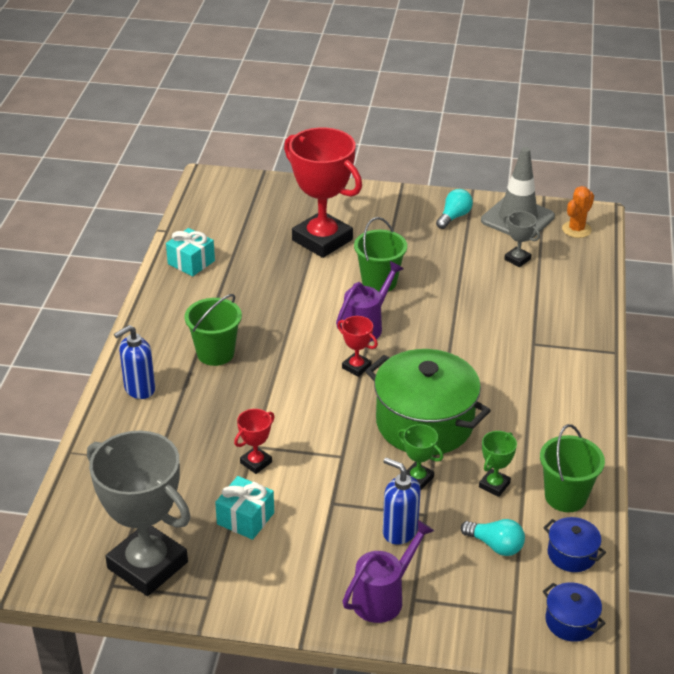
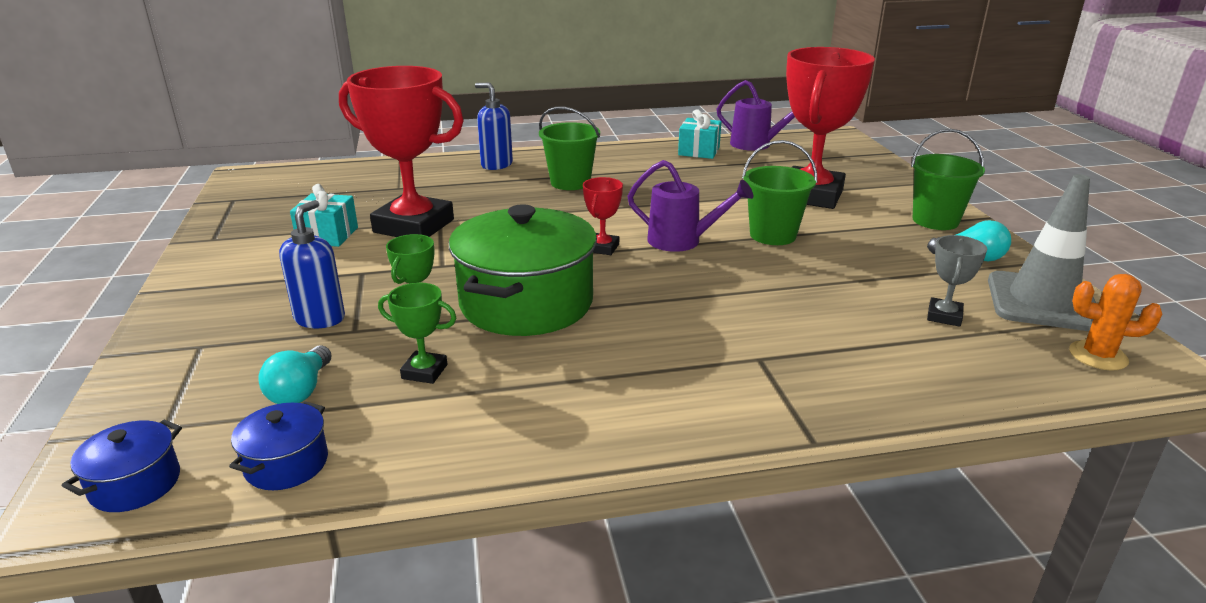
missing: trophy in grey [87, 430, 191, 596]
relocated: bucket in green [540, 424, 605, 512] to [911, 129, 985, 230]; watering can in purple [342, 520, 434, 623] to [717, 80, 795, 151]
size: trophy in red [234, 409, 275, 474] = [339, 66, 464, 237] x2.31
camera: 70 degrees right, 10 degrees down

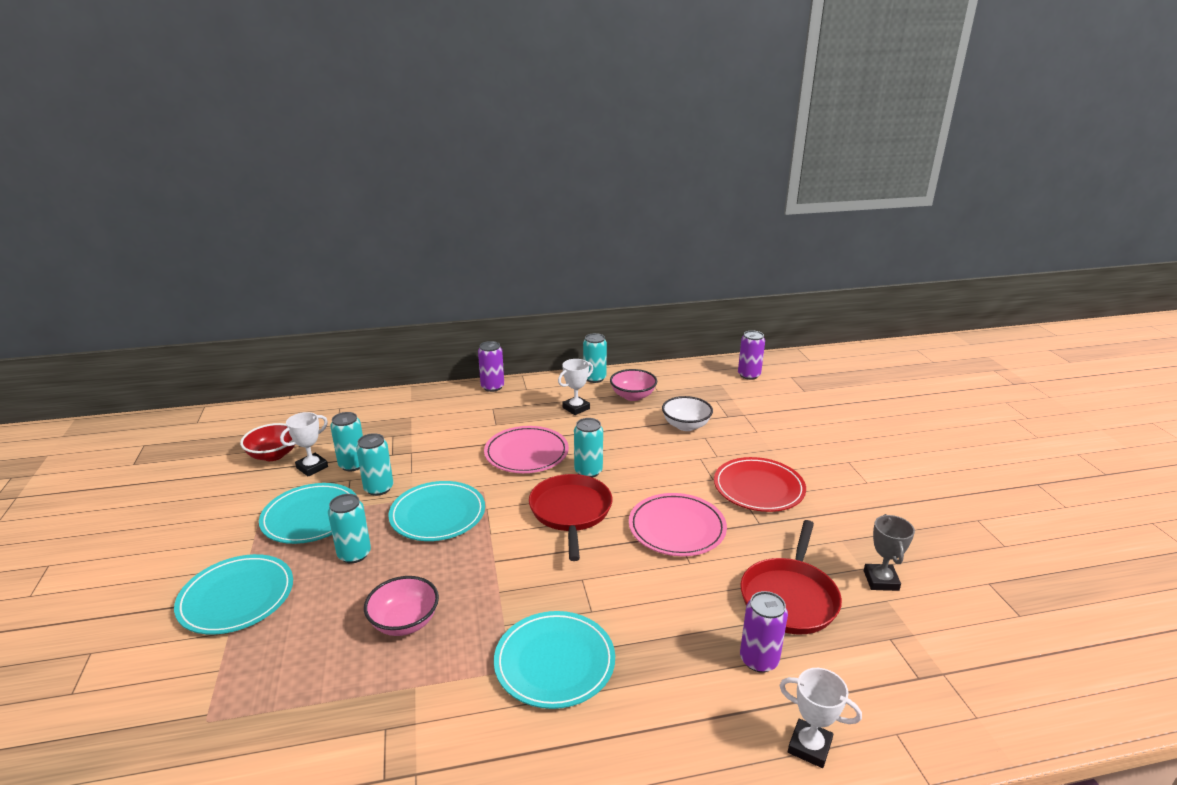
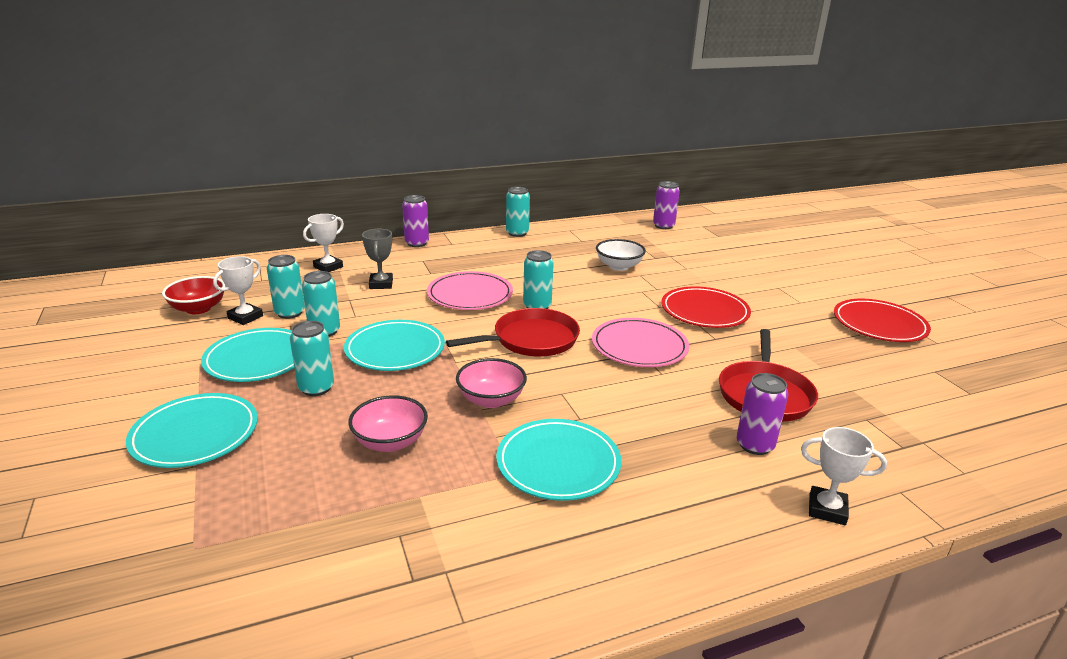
appeared: plate in red [834, 299, 931, 342]
relocated: trophy in white [558, 359, 593, 415] to [303, 214, 344, 272]; bowl in pink [610, 369, 657, 401] to [456, 358, 527, 408]; trophy in grey [864, 514, 915, 591] to [362, 229, 393, 289]
spun: pan in red [529, 474, 612, 561] = [446, 308, 580, 356] 75 degrees clockwise
camera: 10 degrees left, 0 degrees up

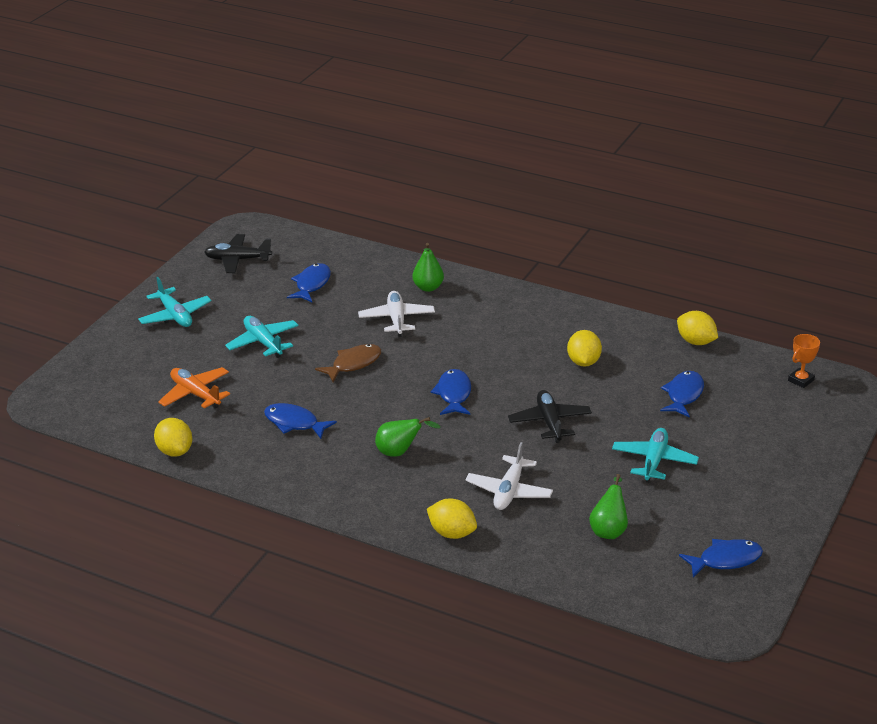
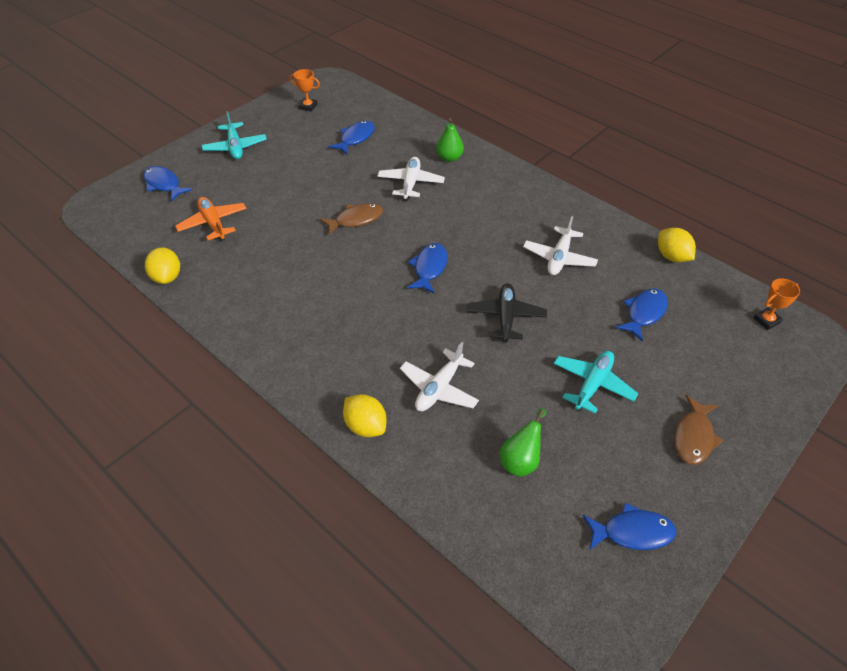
missing: plane in turquoise [225, 316, 299, 358]; pear in green [375, 417, 441, 457]
appeared: fish in brown [674, 395, 723, 465]
relocated: fish in blue [264, 403, 337, 439] to [143, 166, 192, 202]
exchanged: plane in black [204, 234, 272, 273] to trophy in orange [290, 69, 320, 112]; lemon in yellow [567, 330, 602, 367] to plane in white [523, 216, 598, 275]
camera: 15 degrees right, 15 degrees up

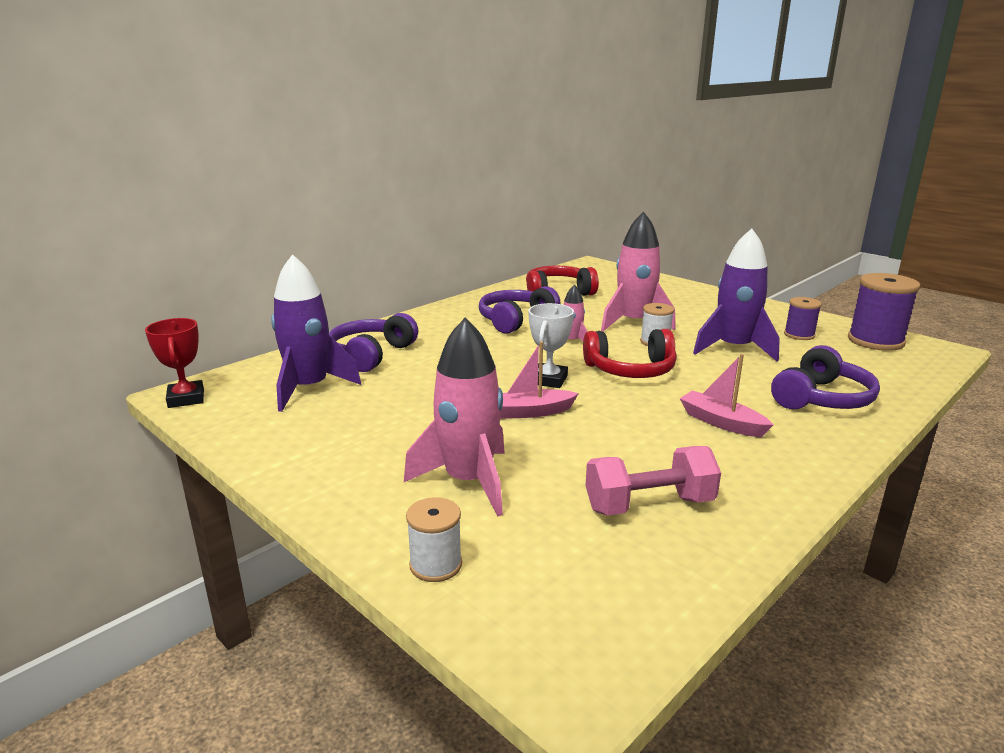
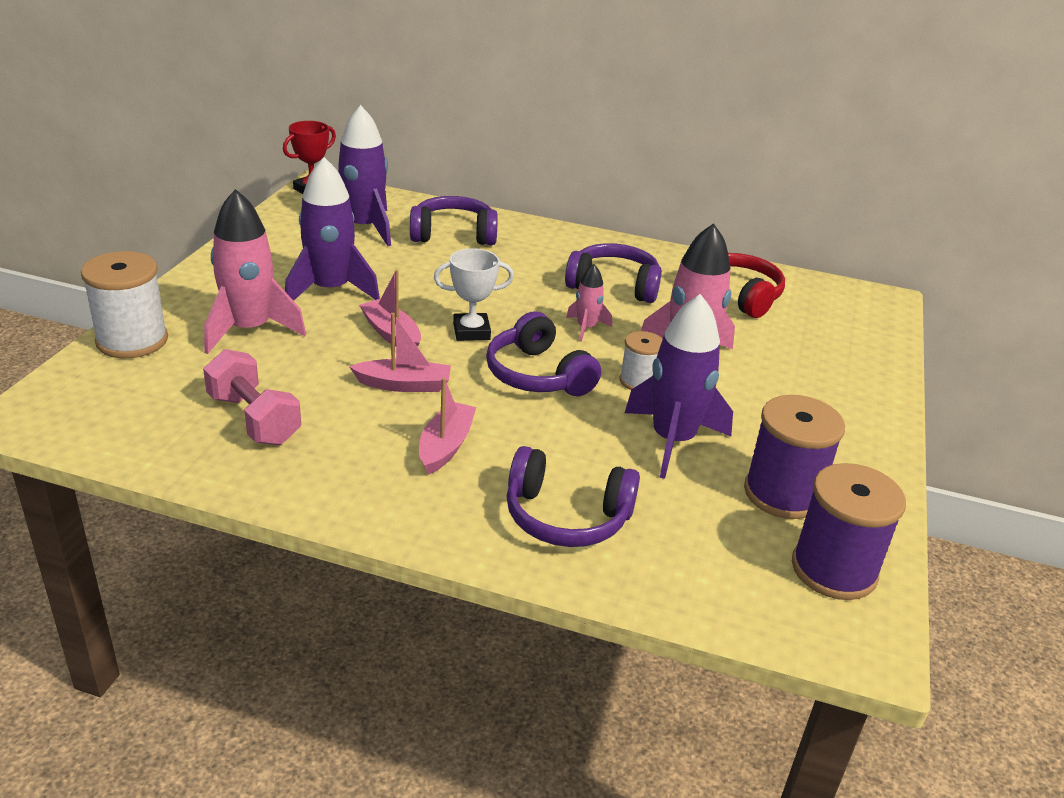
appeared: rocket in purple [285, 157, 380, 301]; boat in pink [349, 313, 451, 392]
colour: headphones in red [583, 329, 677, 378] to headphones in purple [486, 311, 601, 396]
size: spool in purple [784, 297, 822, 340] = [744, 395, 845, 519] x1.75; spool in white [406, 497, 462, 582] = [81, 251, 168, 358] x1.75
camera: 60 degrees right, 10 degrees up

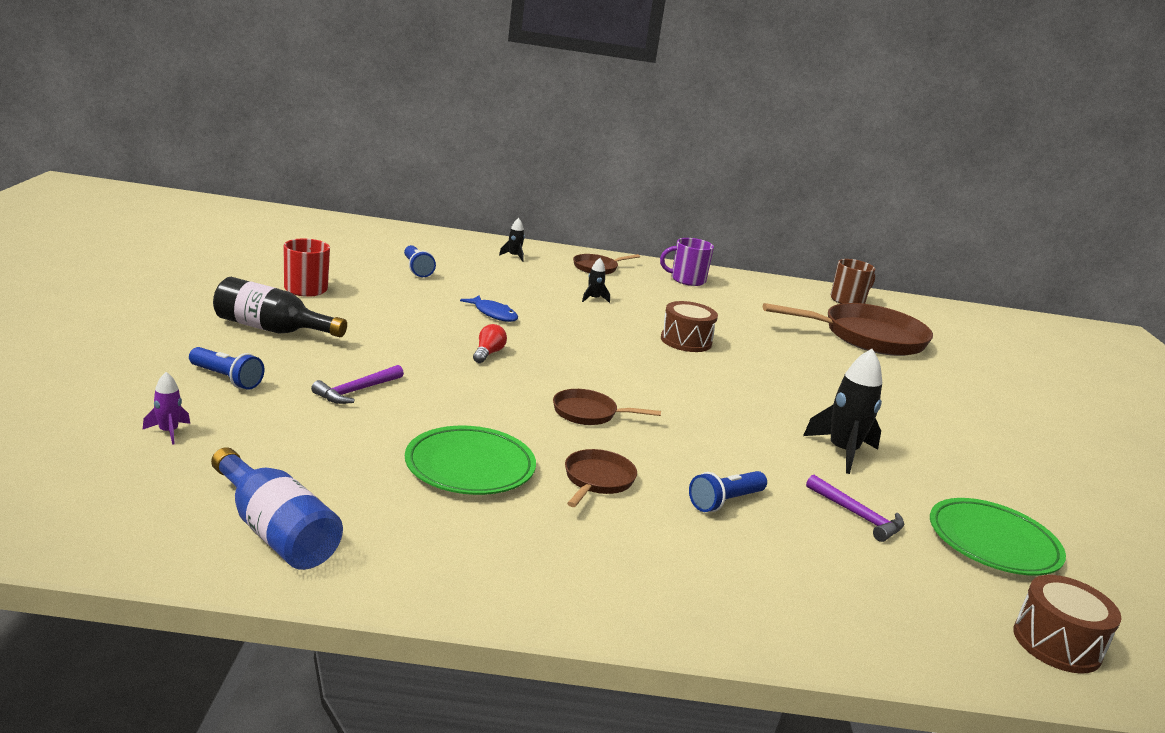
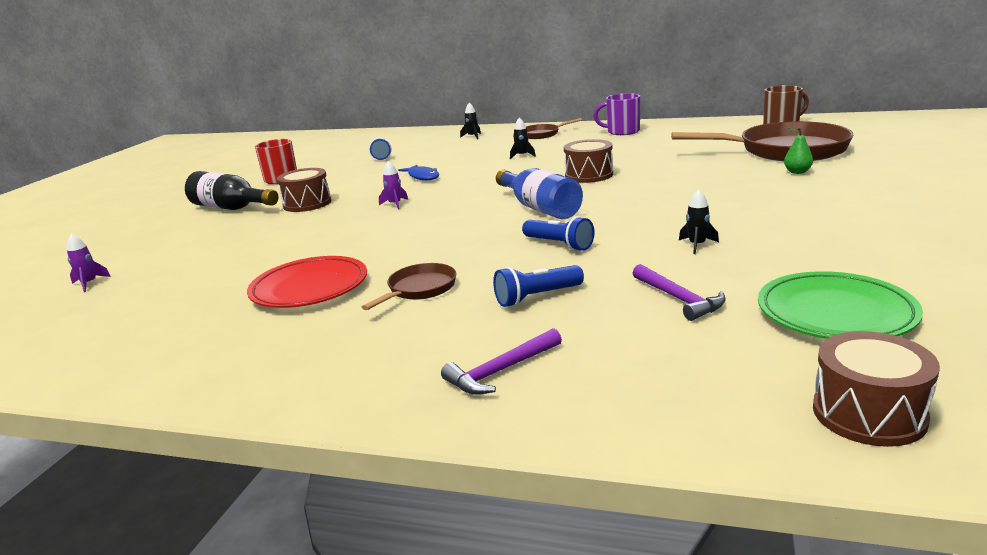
missing: pan in brown [553, 389, 661, 425]
appeared: pear in green [784, 127, 813, 174]; drum in brown [277, 168, 331, 212]
relocated: flashlight in blue [189, 347, 264, 390] to [522, 216, 595, 251]; hammer in purple [311, 365, 404, 404] to [441, 328, 562, 395]; bottle in blue [211, 447, 343, 570] to [496, 168, 583, 219]
exchanged: light bulb in red [473, 324, 507, 363] to rocket in purple [379, 161, 408, 210]
colour: plate in green [405, 425, 536, 495] to plate in red [247, 256, 367, 308]
size: rocket in black [803, 349, 882, 474] = [679, 189, 719, 254] x0.50
camera: 20 degrees right, 0 degrees up

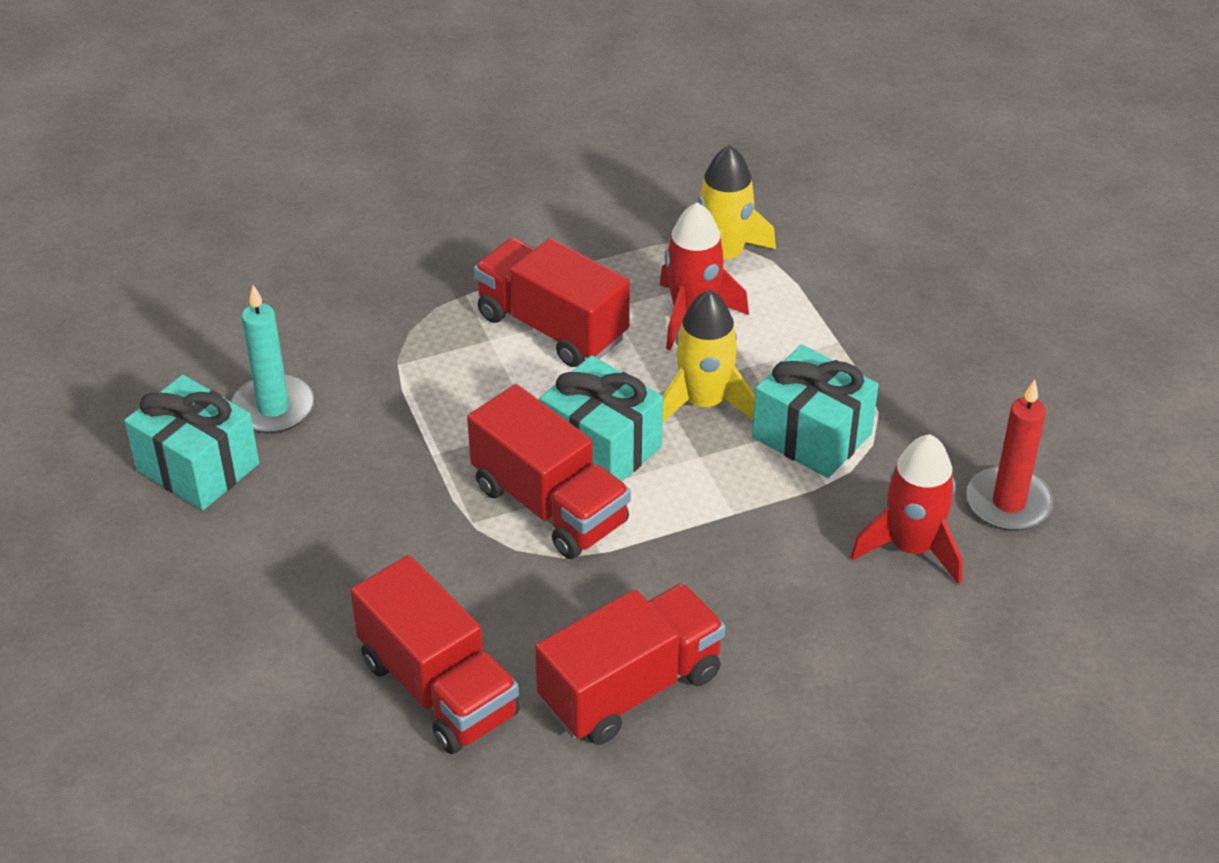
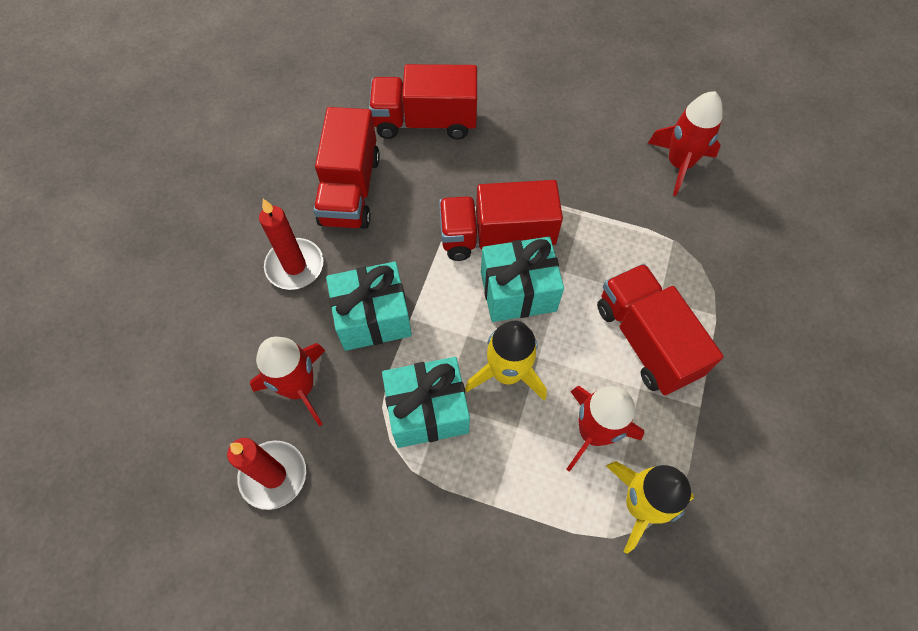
appeared: candle in red [259, 199, 323, 290]
relocated: gift in turquoise [124, 375, 259, 510] to [326, 261, 412, 351]
exchanged: candle in turquoise [232, 285, 314, 434] to rocket in red [648, 91, 723, 196]
spun: truck in red [474, 238, 630, 367] = [597, 264, 724, 395] 105 degrees counterclockwise
camera: 130 degrees right, 20 degrees up

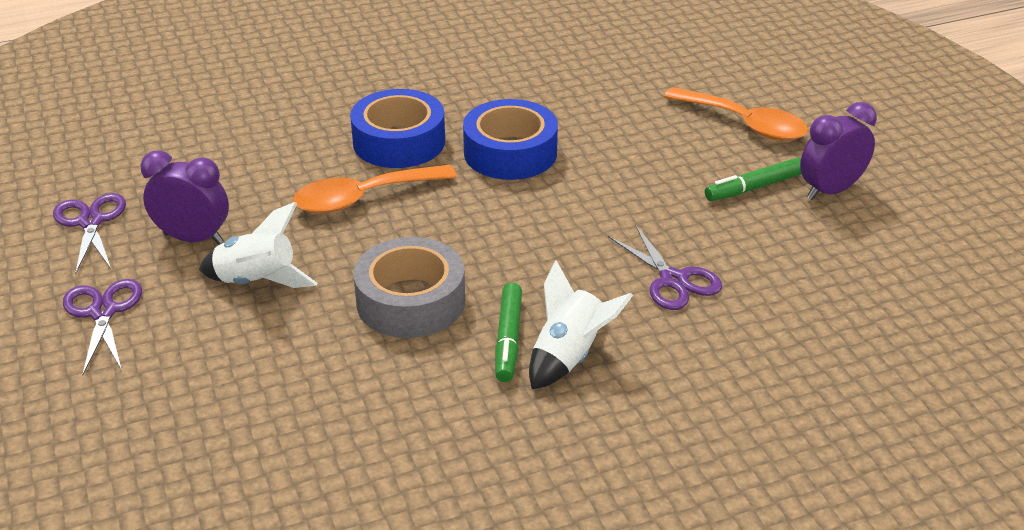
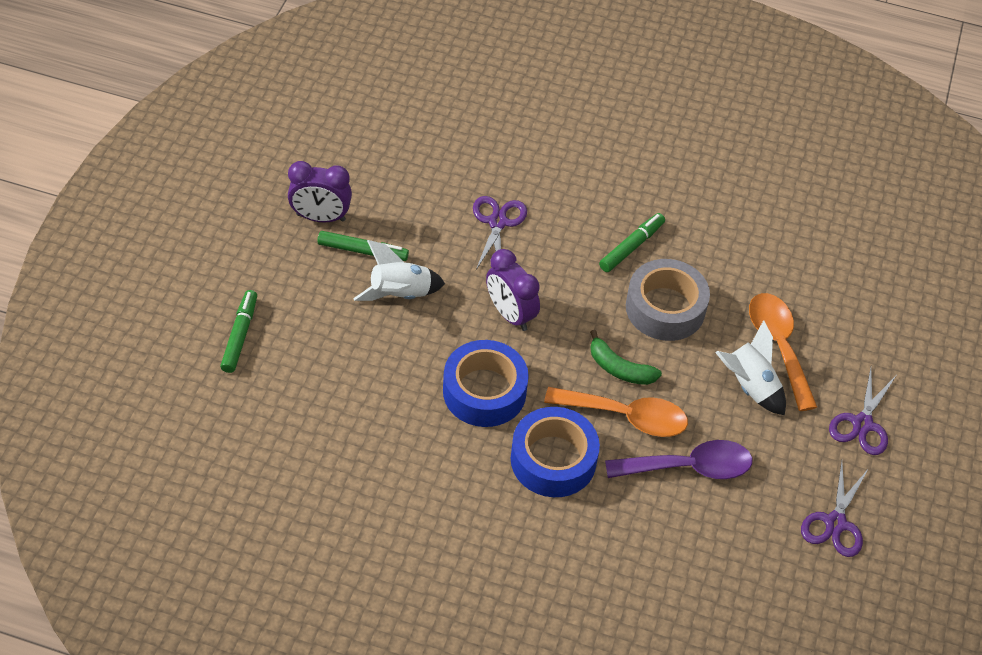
appeared: marker in green [220, 290, 257, 373]; banana in green [590, 330, 662, 385]; spoon in purple [605, 440, 752, 479]
relocated: spoon in orange [664, 87, 808, 141] to [749, 293, 817, 411]; clock in purple [141, 150, 229, 244] to [486, 249, 540, 331]; rocket in white [529, 260, 633, 389] to [353, 240, 445, 301]
camera: 145 degrees left, 15 degrees up

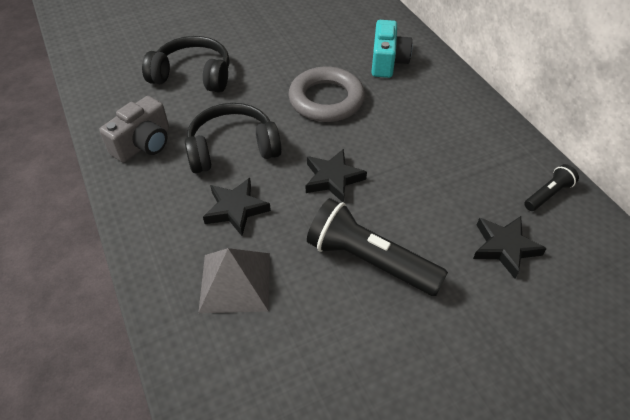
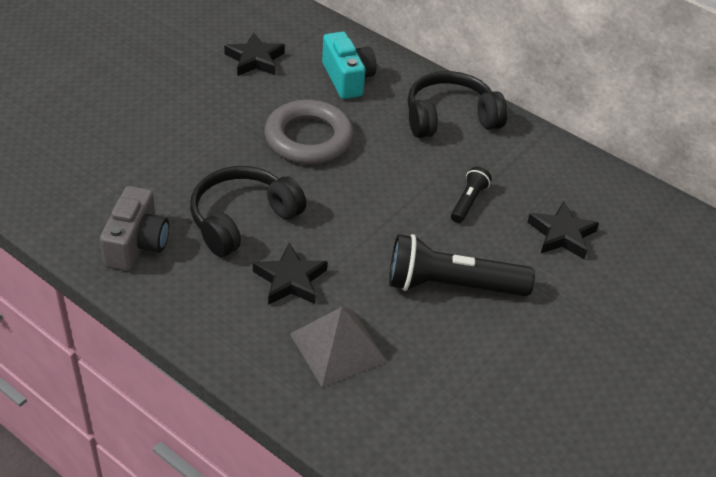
relocated: headphones in black [142, 36, 229, 93] to [408, 71, 507, 138]; star in black [306, 149, 367, 202] to [224, 32, 285, 76]; flashlight in black [524, 164, 579, 211] to [451, 167, 492, 223]
camera: 30 degrees left, 5 degrees down

